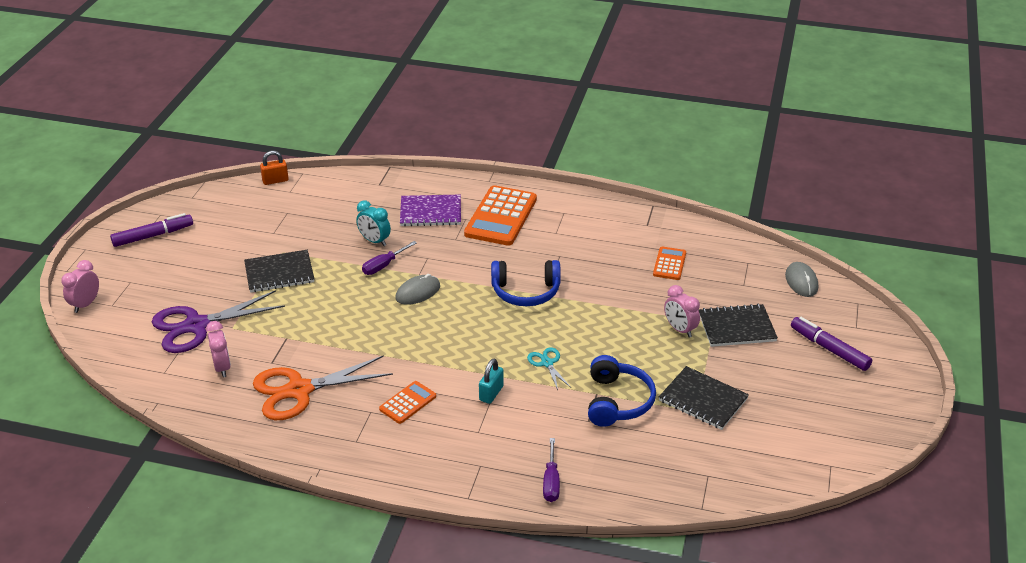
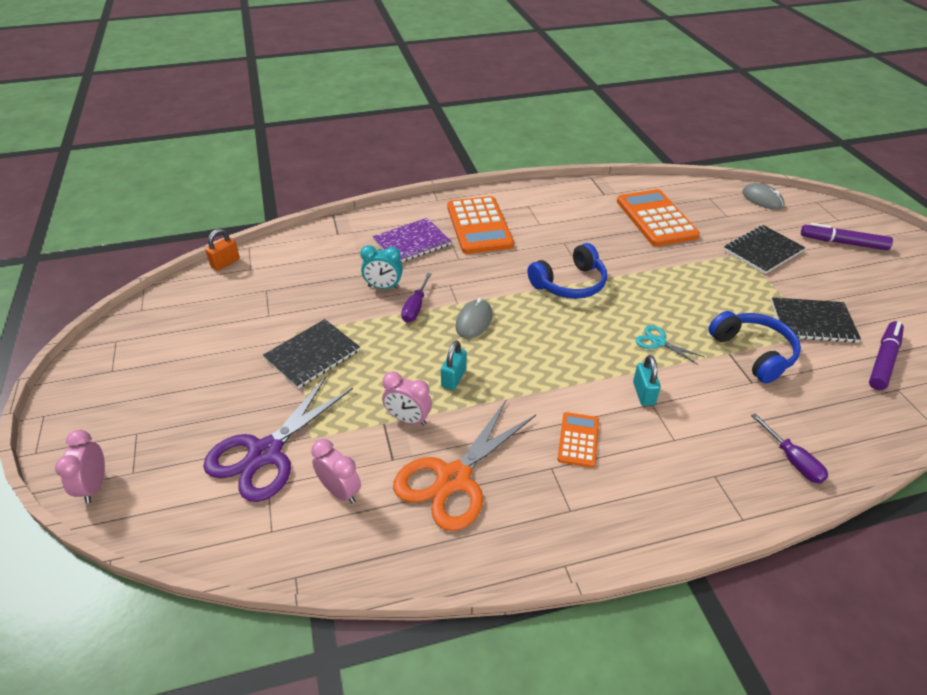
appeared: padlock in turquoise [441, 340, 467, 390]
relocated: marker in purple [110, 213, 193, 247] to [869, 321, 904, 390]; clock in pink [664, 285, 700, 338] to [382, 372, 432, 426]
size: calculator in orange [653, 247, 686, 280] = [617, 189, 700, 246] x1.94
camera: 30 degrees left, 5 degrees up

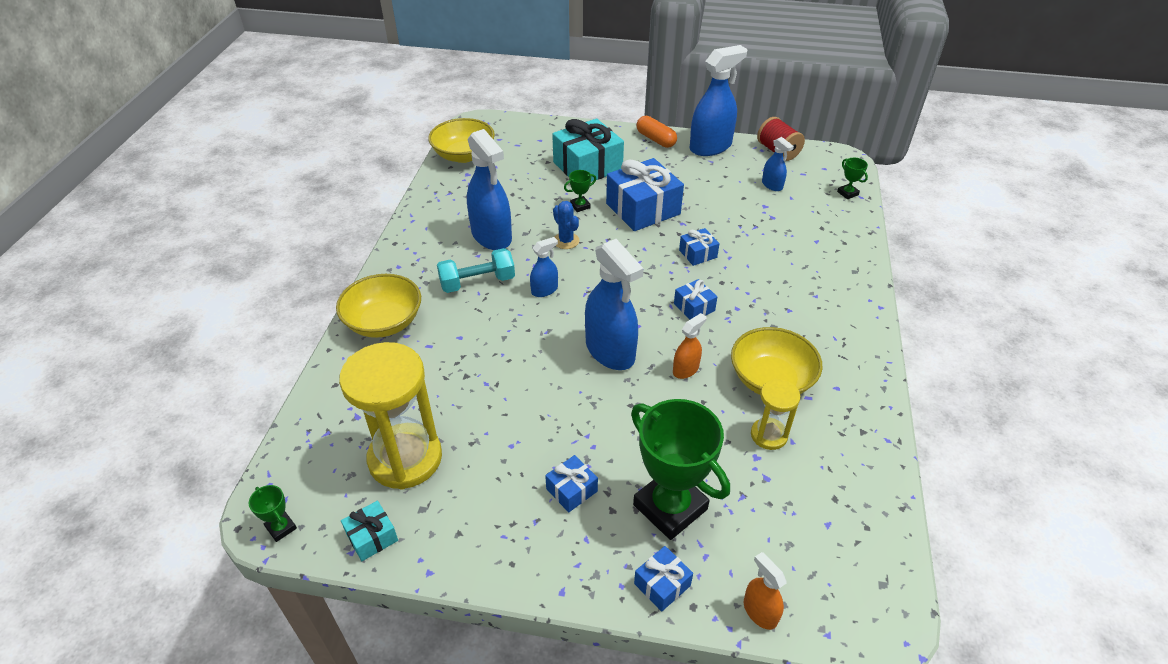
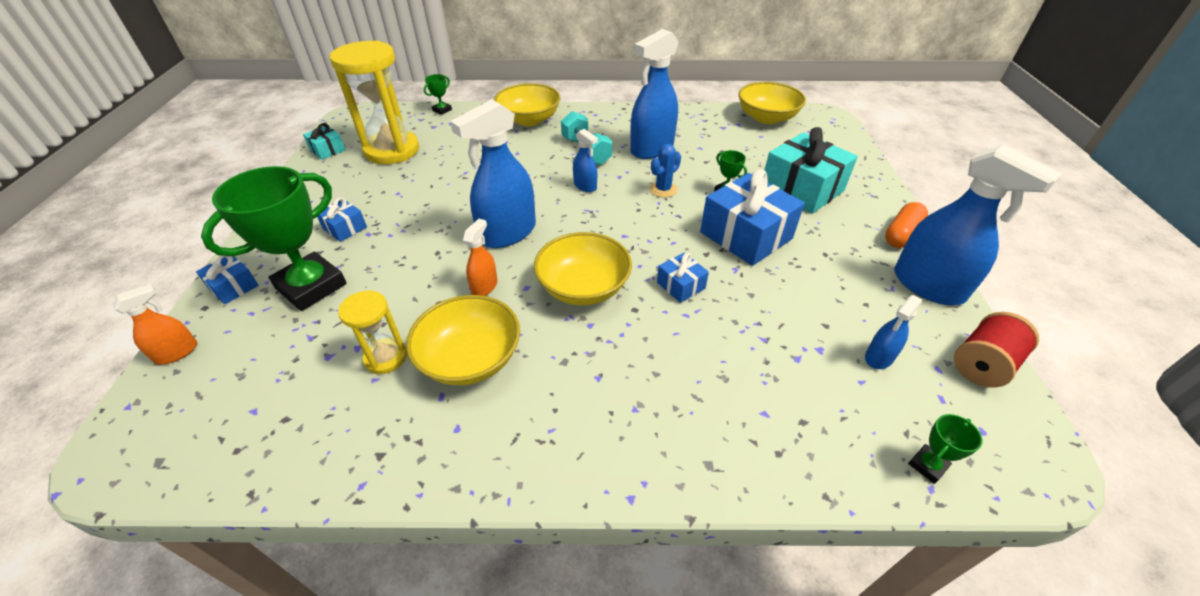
relocated: trophy in green [249, 485, 297, 542] to [424, 74, 452, 115]
exchanged: gift in blue [674, 279, 717, 319] to bowl in yellow [534, 232, 632, 305]
spun: spray bottle in orange [673, 313, 706, 379] = [463, 219, 498, 296] 105 degrees counterclockwise
camera: 80 degrees right, 0 degrees up

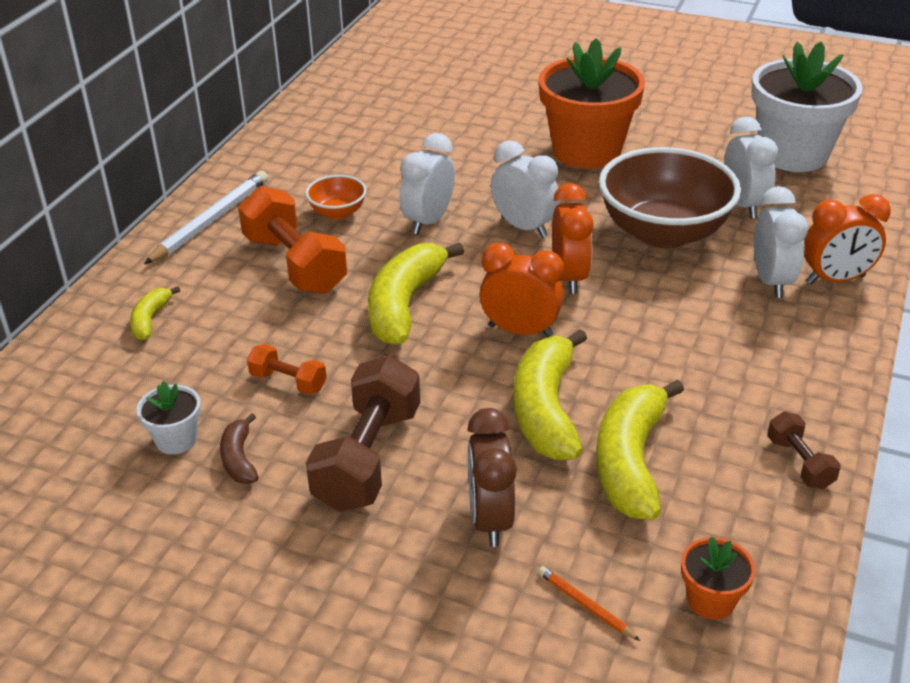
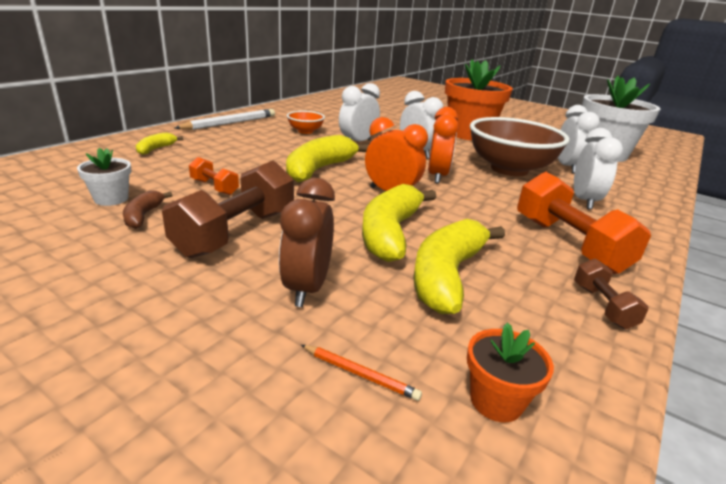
missing: clock in orange [804, 194, 891, 284]
relocated: dumbbell in orange [238, 186, 347, 294] to [517, 172, 651, 274]
spun: pencil in orange [538, 566, 640, 641] = [301, 345, 422, 401] 150 degrees clockwise
camera: 10 degrees right, 10 degrees down

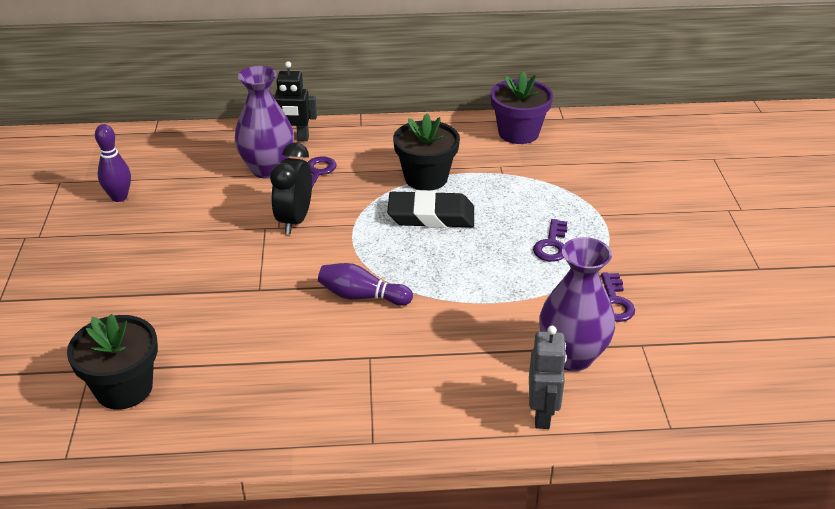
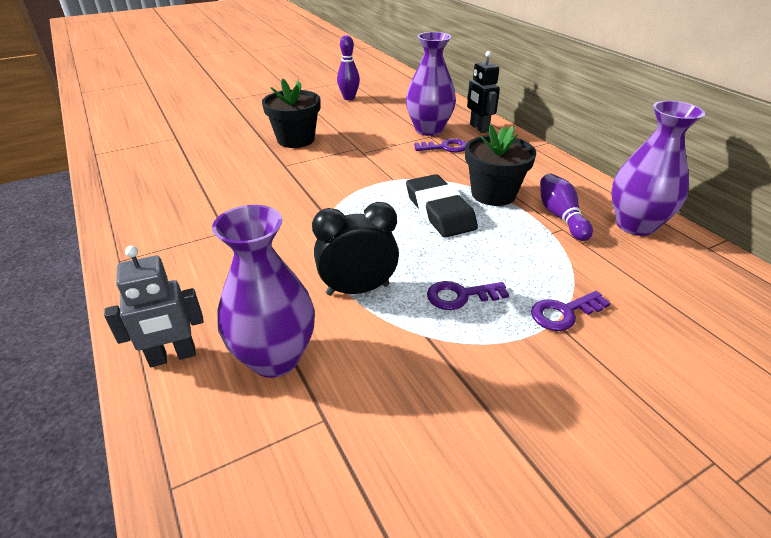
relocated: clock in black [270, 142, 312, 234] to [312, 202, 399, 296]; bowling pin in purple [318, 263, 413, 306] to [540, 174, 593, 241]; key in purple [601, 272, 635, 322] to [531, 291, 610, 331]; flower pot in black [67, 314, 158, 410] to [262, 79, 321, 148]
exchanged: flower pot in purple [491, 71, 553, 144] to vase in purple [611, 101, 705, 236]
camera: 65 degrees right, 0 degrees up

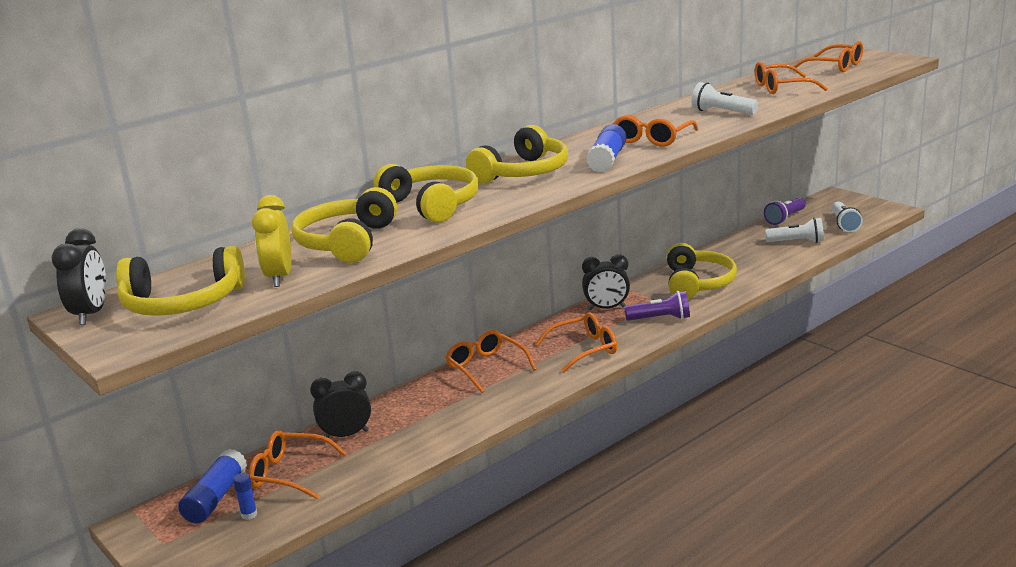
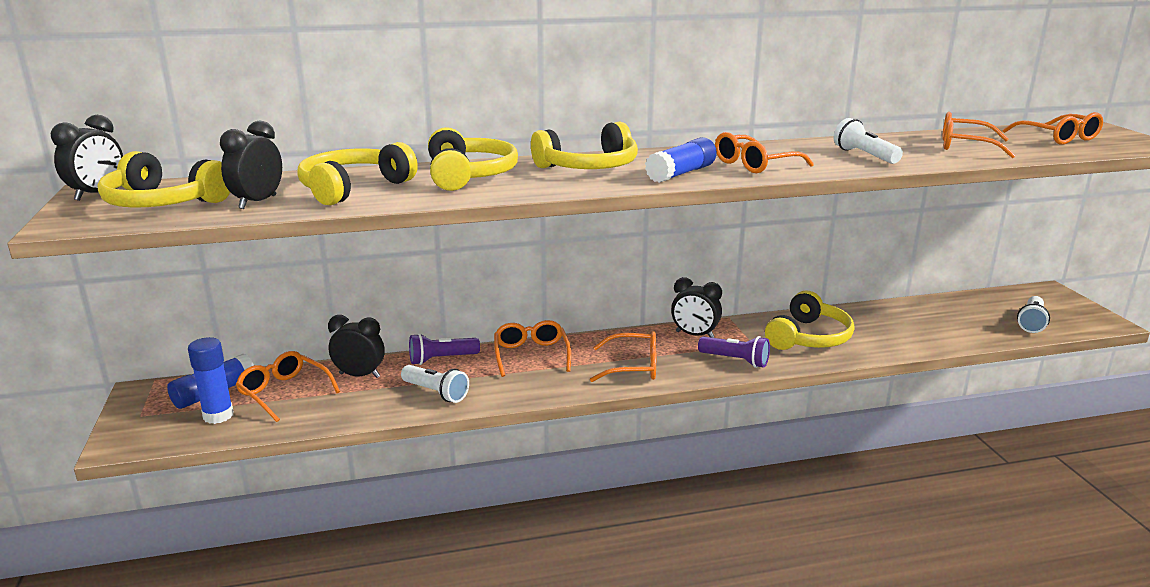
relocated: flashlight in purple [764, 198, 806, 225] to [409, 333, 480, 365]; flashlight in white [765, 218, 824, 243] to [401, 365, 469, 403]
colour: clock in yellow [252, 195, 292, 287] to clock in black [220, 120, 282, 209]
size: glue stick in blue [233, 473, 257, 520] = [188, 337, 234, 424] x1.93
camera: 25 degrees right, 0 degrees up

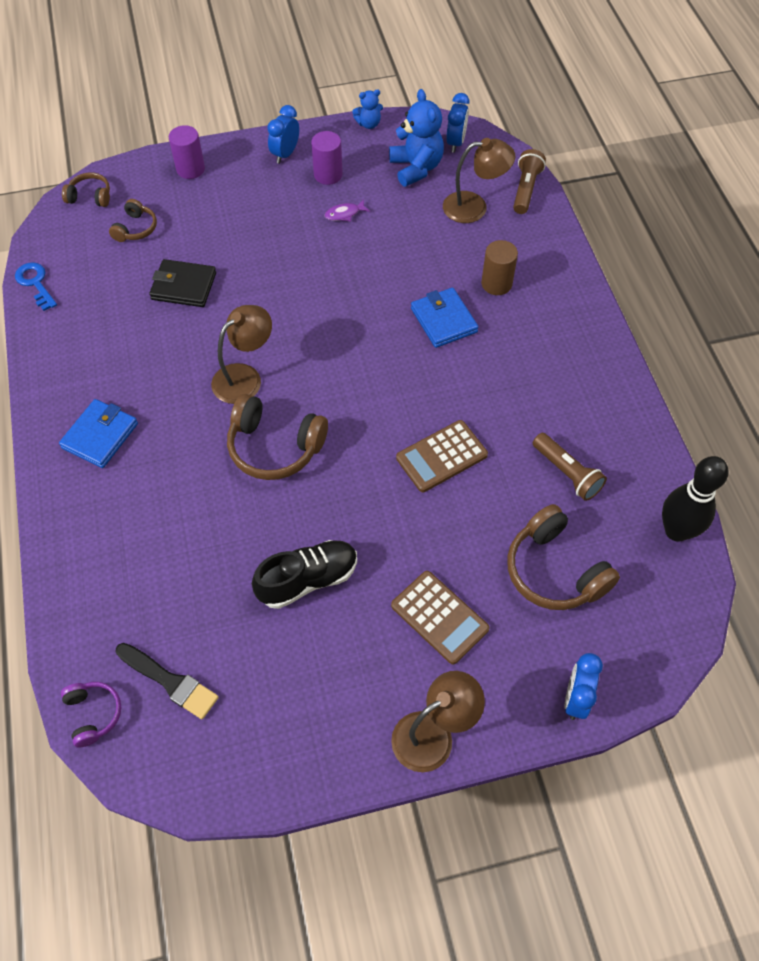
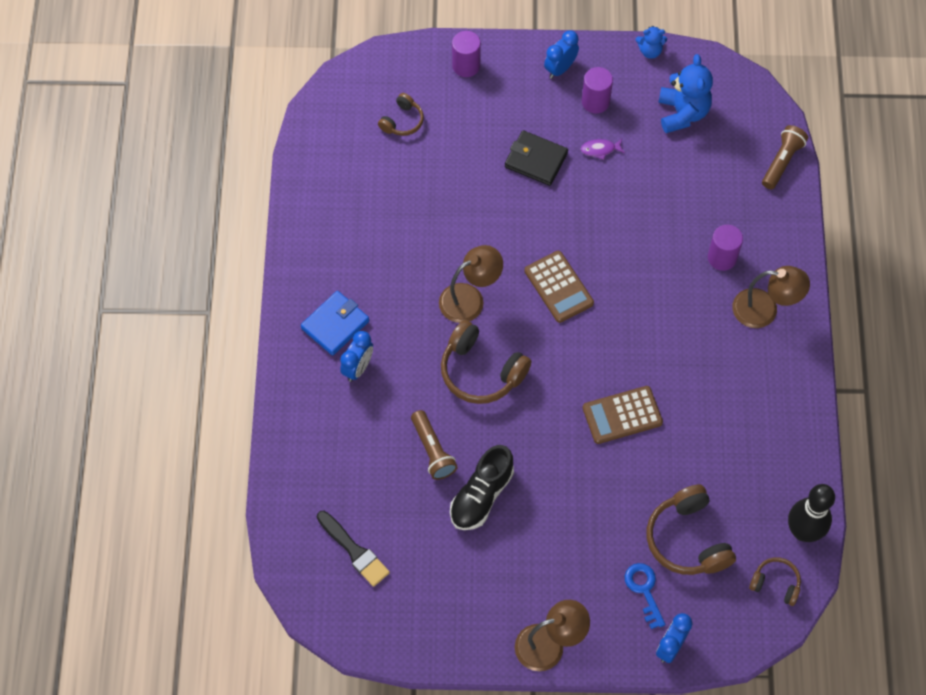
missing: wallet in blue [411, 288, 479, 348]; headphones in purple [61, 682, 122, 747]
relocated: clock in blue [446, 93, 470, 153] to [340, 331, 373, 382]; lamp in brown [443, 138, 515, 223] to [732, 266, 810, 328]; headphones in brown [62, 173, 110, 207] to [749, 557, 801, 606]; wallet in black [149, 259, 216, 307] to [505, 130, 568, 186]; key in blue [15, 262, 57, 311] to [625, 563, 665, 629]; flashlight in brown [533, 433, 607, 501] to [411, 410, 457, 480]; calculator in brown [391, 571, 489, 664] to [524, 251, 594, 323]
colour: cylinder in brown [481, 240, 518, 295] to cylinder in purple [708, 225, 743, 271]
spun: shoe in black [252, 540, 357, 609] = [450, 445, 514, 530] 135 degrees clockwise
camera: 15 degrees right, 5 degrees up

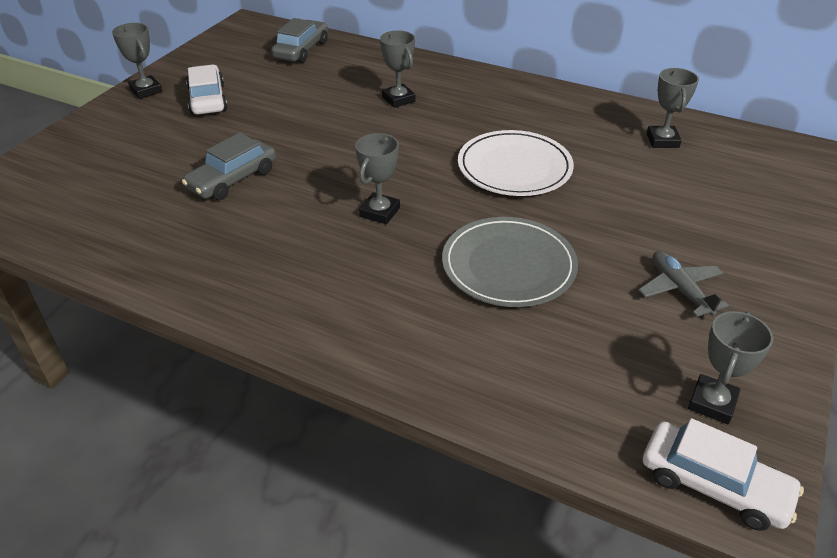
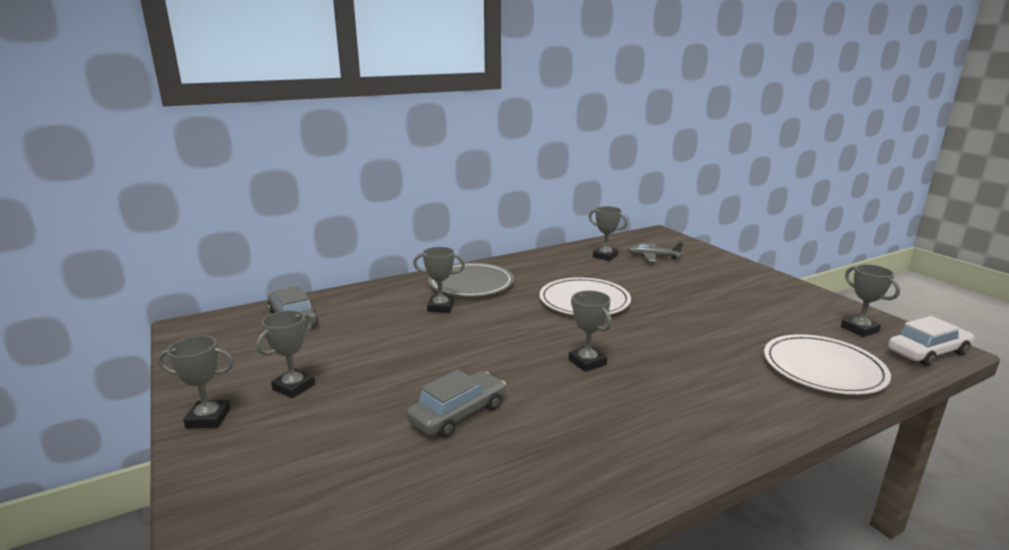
appeared: plate in white [764, 334, 891, 395]
relocated: plate in grey [442, 217, 578, 307] to [429, 263, 514, 297]; plane in grey [638, 251, 729, 317] to [627, 242, 683, 262]
exchanged: car in white [186, 64, 228, 115] to trophy in grey [256, 310, 315, 398]
spun: car in grey [182, 133, 276, 200] = [407, 370, 506, 438] 120 degrees counterclockwise
camera: 55 degrees left, 20 degrees down

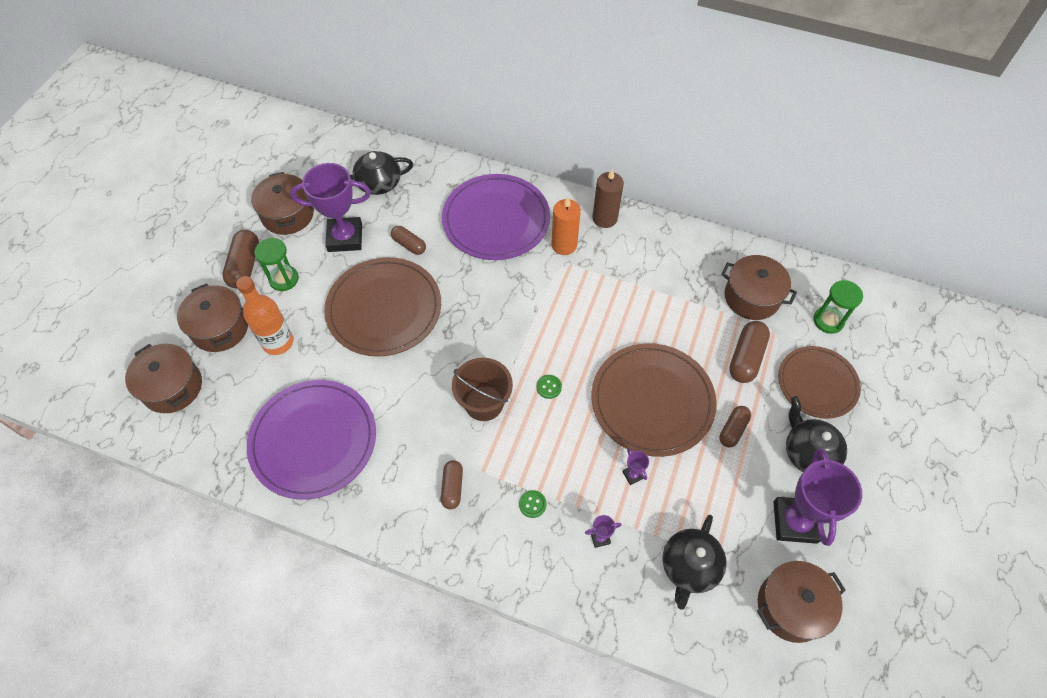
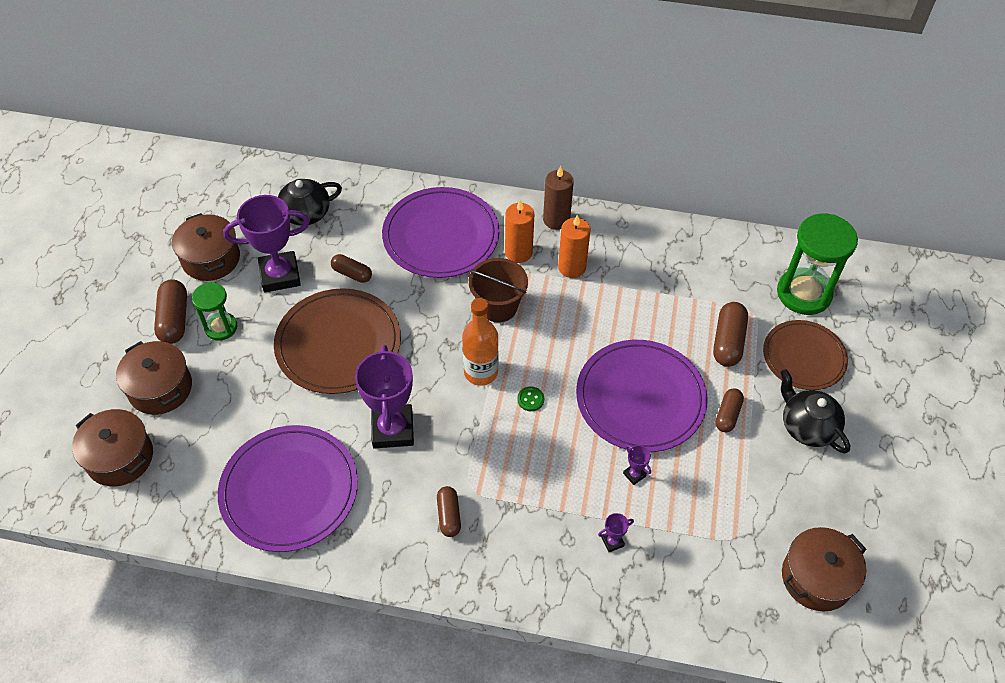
missing: pot in brown [721, 255, 797, 320]; button in green [519, 490, 546, 518]; teapot in black [663, 515, 727, 610]
appeared: candle in orange [558, 215, 591, 278]
relocated: bottle in orange [236, 276, 293, 355] to [462, 298, 499, 385]; bucket in brown [452, 358, 513, 421] to [469, 258, 528, 322]; trophy in purple [774, 448, 862, 546] to [355, 345, 414, 449]
colour: plate in brown [591, 343, 717, 457] to plate in purple [576, 340, 708, 452]
size: hourglass in green [814, 280, 863, 334] = [777, 214, 858, 315] x1.73
camera: 10 degrees left, 5 degrees down

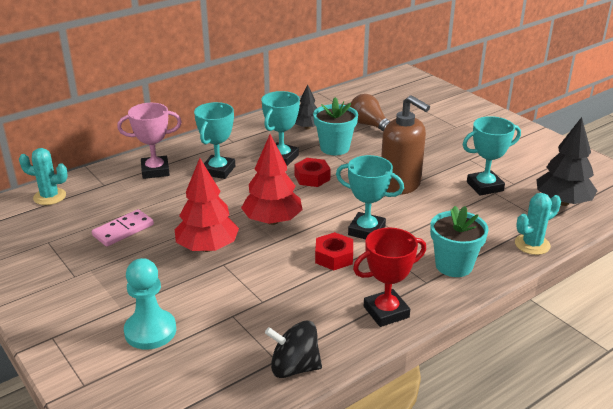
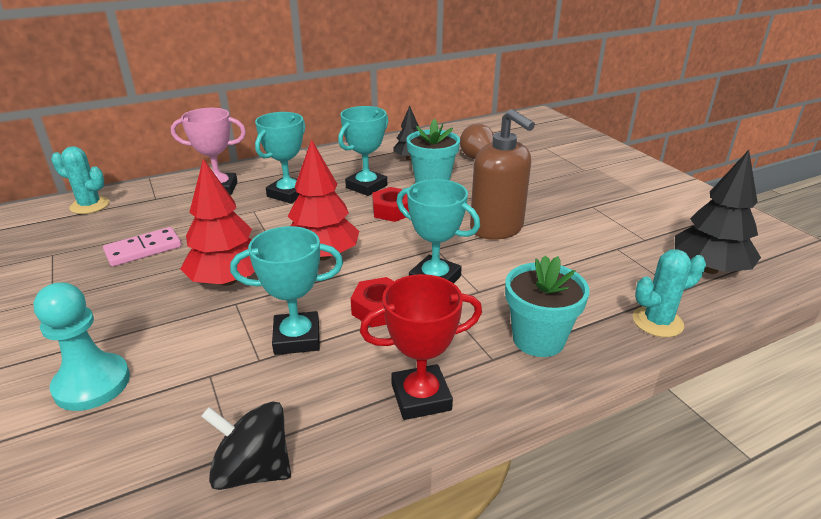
relocated: trophy in turquoise [463, 116, 521, 196] to [230, 226, 343, 355]
camera: 10 degrees right, 0 degrees up

